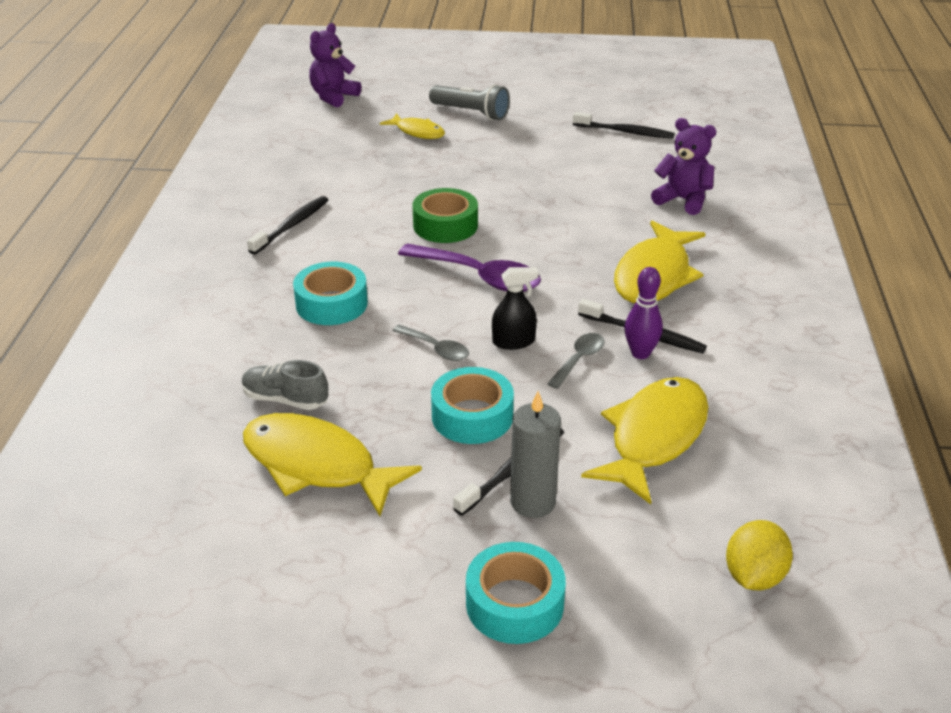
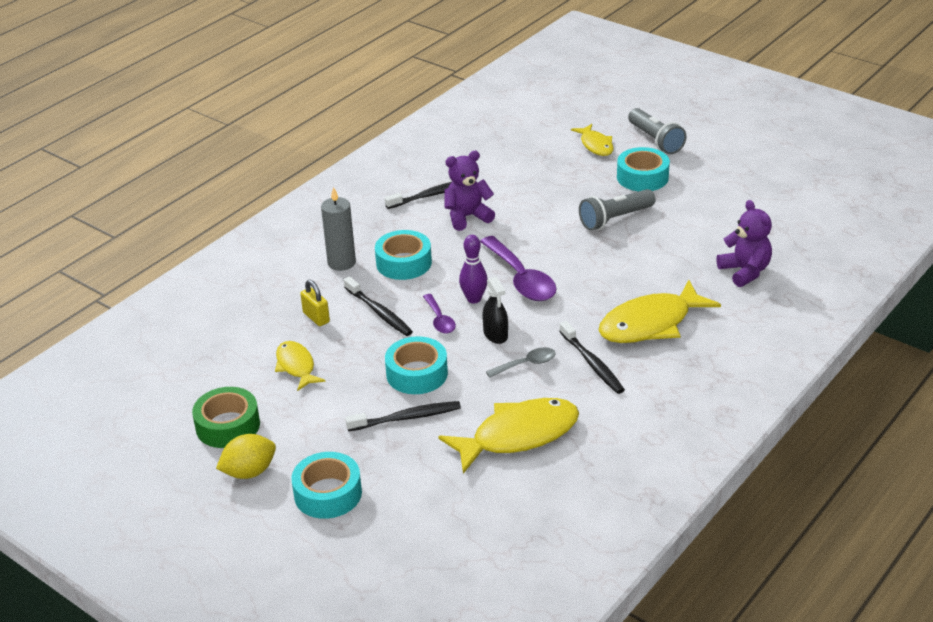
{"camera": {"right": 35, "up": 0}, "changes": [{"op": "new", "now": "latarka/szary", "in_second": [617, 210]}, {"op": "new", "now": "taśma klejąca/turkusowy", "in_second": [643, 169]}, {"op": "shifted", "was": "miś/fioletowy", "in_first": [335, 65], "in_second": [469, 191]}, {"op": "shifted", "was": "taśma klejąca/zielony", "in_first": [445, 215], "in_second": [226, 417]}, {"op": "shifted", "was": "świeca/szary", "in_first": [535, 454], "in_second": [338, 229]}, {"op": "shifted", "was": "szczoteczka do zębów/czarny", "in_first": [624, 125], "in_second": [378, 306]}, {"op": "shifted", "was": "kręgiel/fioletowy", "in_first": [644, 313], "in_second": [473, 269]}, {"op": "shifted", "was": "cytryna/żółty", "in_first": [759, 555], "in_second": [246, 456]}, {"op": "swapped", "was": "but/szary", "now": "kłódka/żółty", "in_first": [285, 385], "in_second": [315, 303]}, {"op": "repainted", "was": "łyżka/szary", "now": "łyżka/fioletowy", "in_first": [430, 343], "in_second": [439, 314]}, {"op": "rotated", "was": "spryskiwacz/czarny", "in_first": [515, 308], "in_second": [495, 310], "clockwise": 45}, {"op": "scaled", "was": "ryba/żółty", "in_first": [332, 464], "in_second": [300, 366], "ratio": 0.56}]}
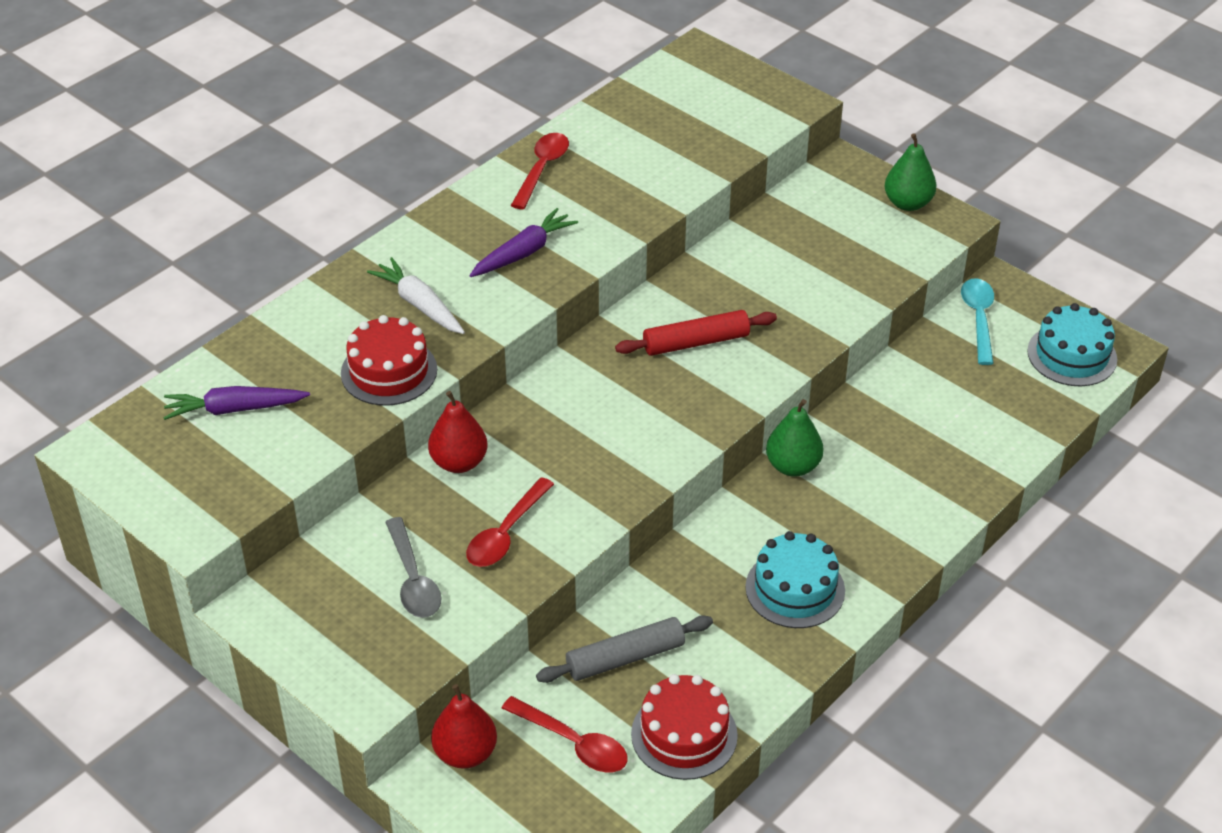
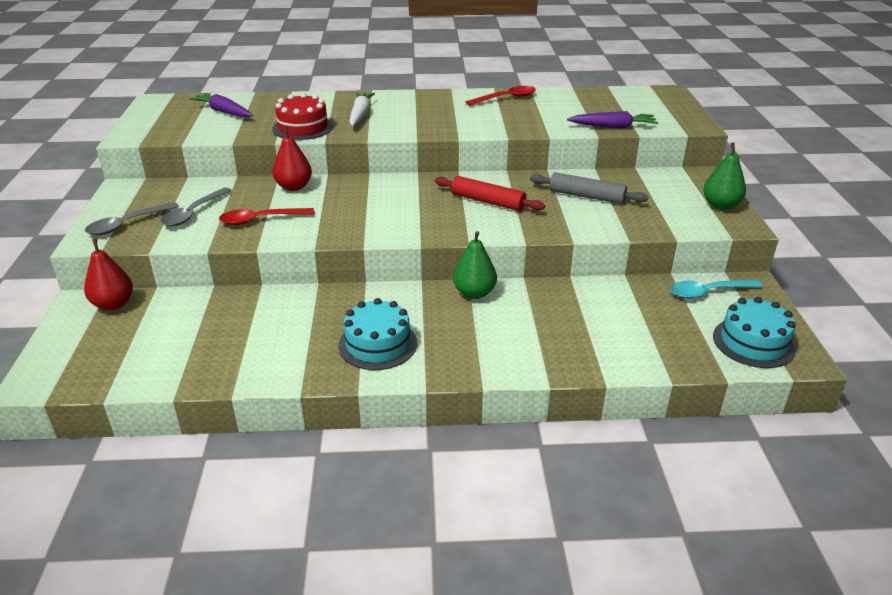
{"camera": {"right": 45, "up": -10}, "changes": [{"op": "gone", "was": "łyżka/czerwony", "in_first": [565, 734]}, {"op": "gone", "was": "tort/czerwony", "in_first": [684, 727]}, {"op": "new", "now": "łyżka/szary", "in_second": [132, 218]}, {"op": "shifted", "was": "marchewka/fioletowy", "in_first": [523, 242], "in_second": [612, 119]}, {"op": "shifted", "was": "wałek do ciasta/szary", "in_first": [624, 649], "in_second": [589, 188]}, {"op": "rotated", "was": "łyżka/turkusowy", "in_first": [977, 321], "in_second": [716, 289], "clockwise": -150}]}
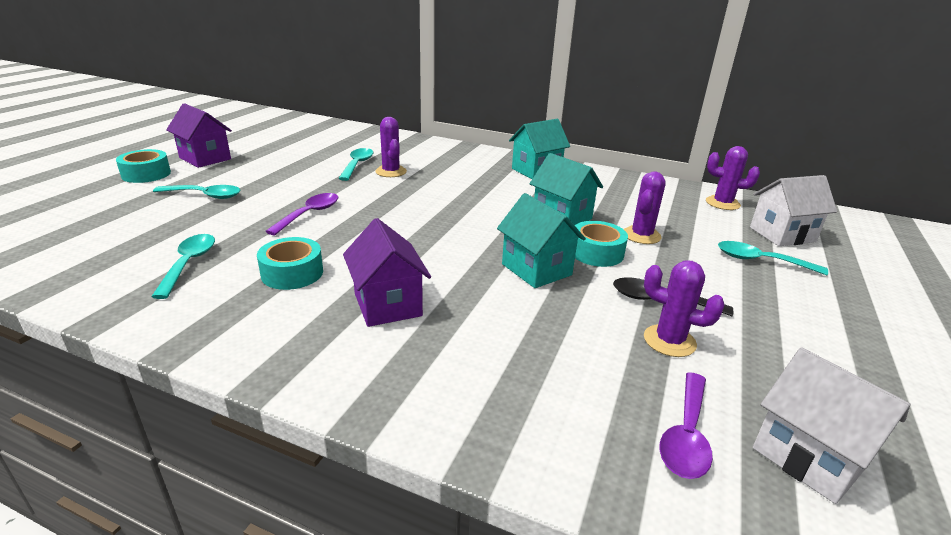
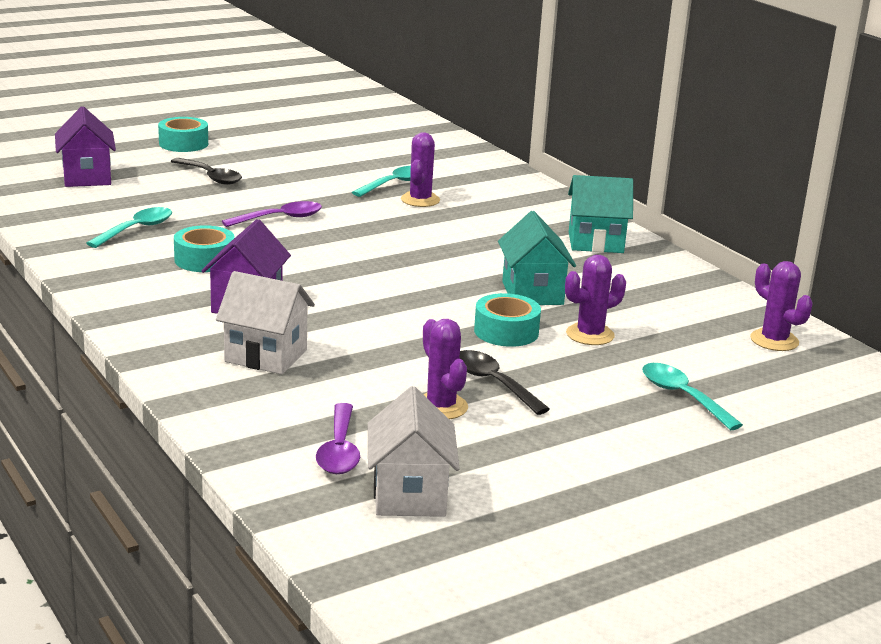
{"camera": {"right": 35, "up": -5}, "changes": [{"op": "gone", "was": "domek/turkusowy", "in_first": [541, 240]}, {"op": "shifted", "was": "domek/fioletowy", "in_first": [199, 135], "in_second": [85, 146]}, {"op": "shifted", "was": "domek/biały", "in_first": [793, 210], "in_second": [265, 322]}, {"op": "repainted", "was": "łyżka/turkusowy", "now": "łyżka/czarny", "in_first": [197, 192], "in_second": [206, 171]}, {"op": "rotated", "was": "łyżka/fioletowy", "in_first": [686, 425], "in_second": [338, 438], "clockwise": -60}]}
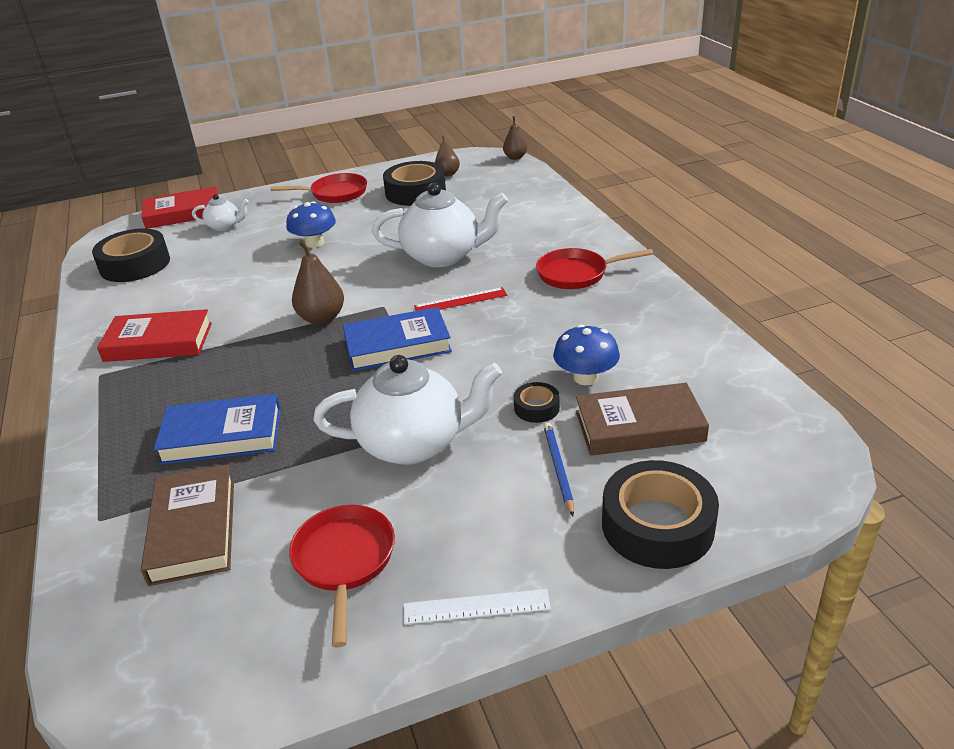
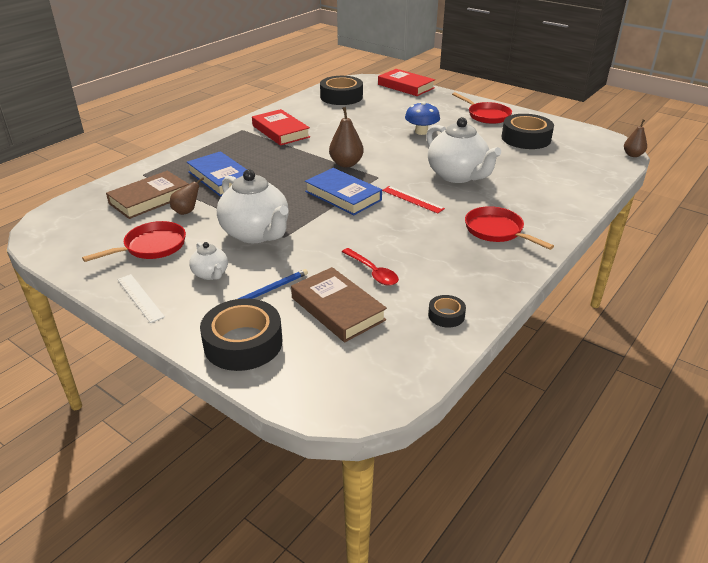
{"camera": {"right": 55, "up": 0}, "changes": [{"op": "shifted", "was": "imbryk/biały", "in_first": [220, 212], "in_second": [208, 261]}, {"op": "shifted", "was": "gruszka/brązowy", "in_first": [447, 156], "in_second": [187, 196]}, {"op": "shifted", "was": "taśma klejąca/czarny", "in_first": [537, 402], "in_second": [447, 311]}, {"op": "swapped", "was": "grzyb/niebieski", "now": "łyżka/czerwony", "in_first": [586, 354], "in_second": [370, 267]}]}
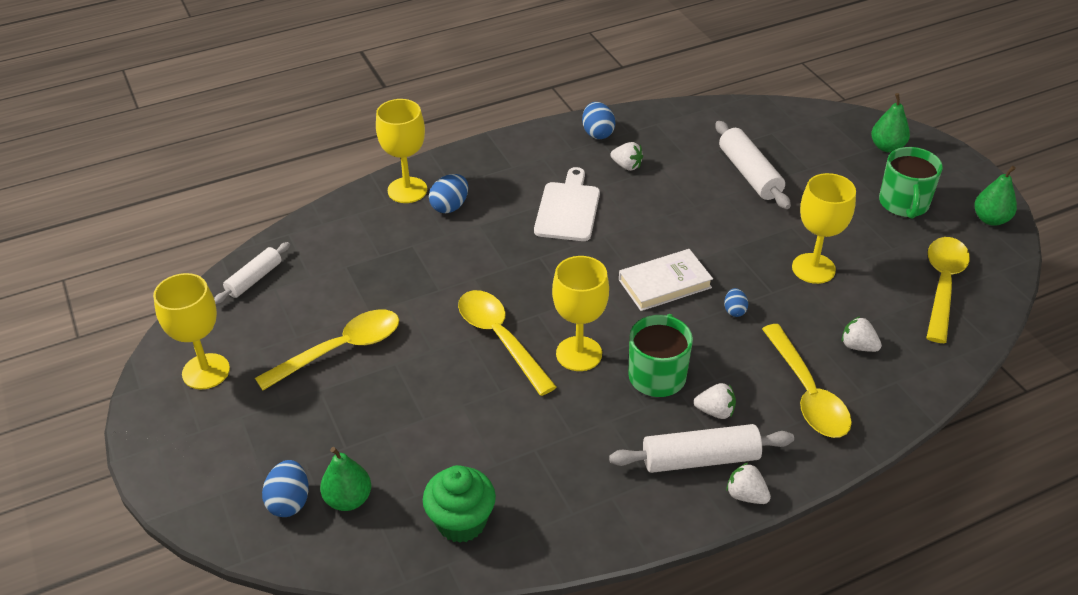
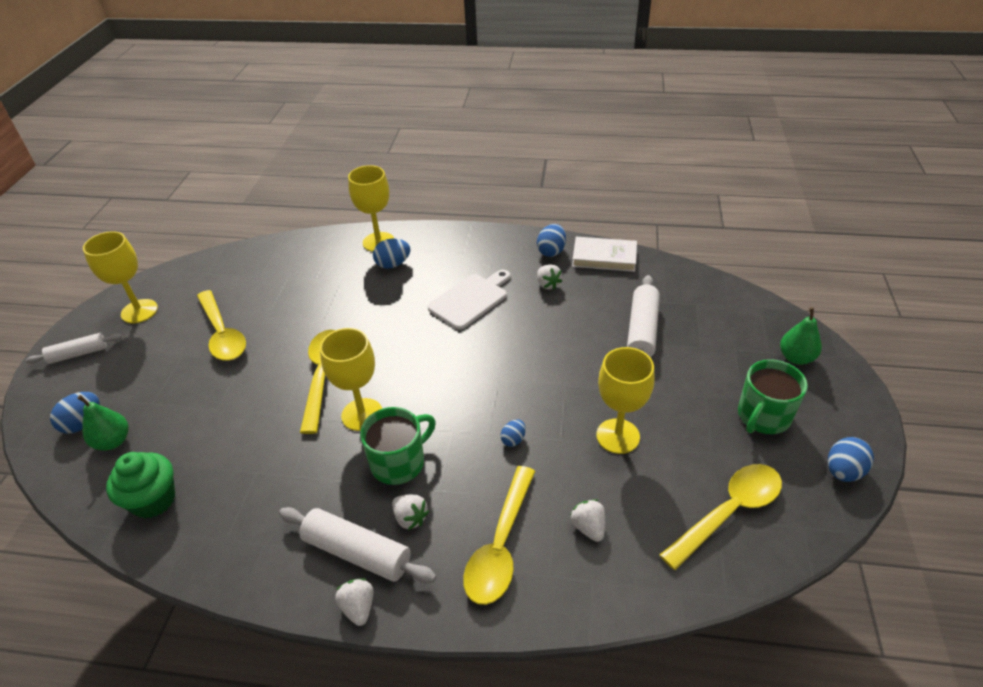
{"camera": {"right": 35, "up": 0}, "changes": [{"op": "shifted", "was": "wałek do ciasta/biały", "in_first": [252, 273], "in_second": [74, 348]}, {"op": "shifted", "was": "książka/biały", "in_first": [666, 280], "in_second": [604, 254]}, {"op": "swapped", "was": "gruszka/zielony", "now": "jajko/niebieski", "in_first": [995, 196], "in_second": [851, 459]}, {"op": "rotated", "was": "łyżka/żółty", "in_first": [327, 349], "in_second": [221, 325], "clockwise": 60}]}
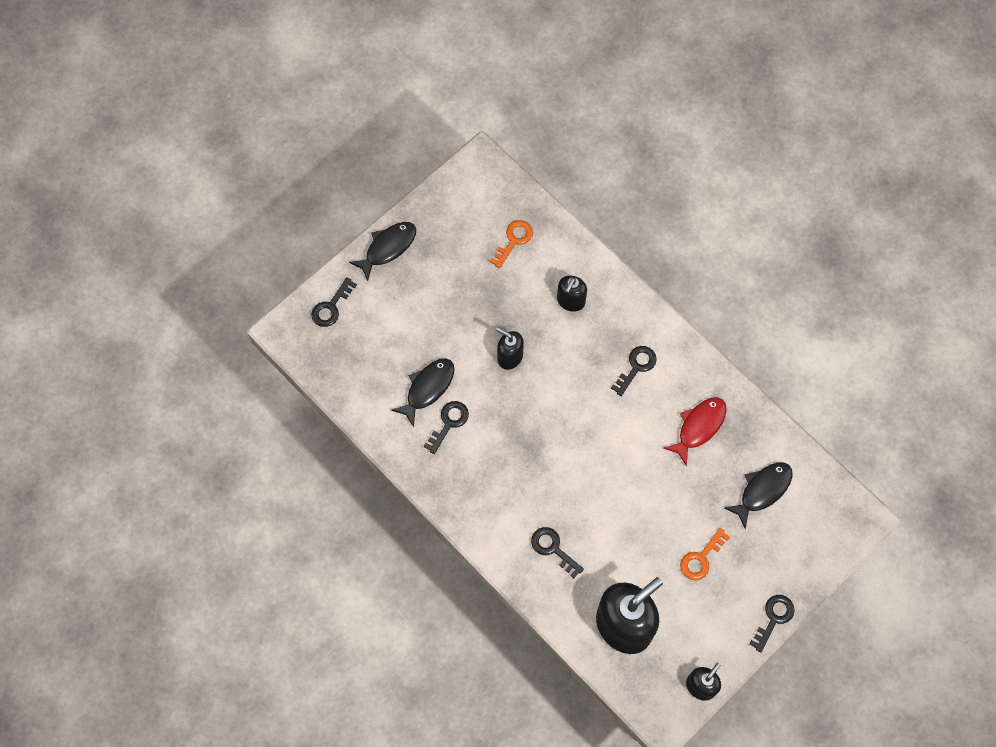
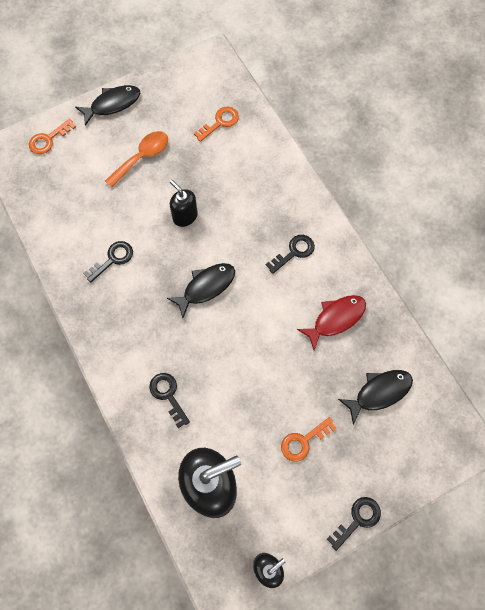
{"camera": {"right": 15, "up": 0}, "changes": [{"op": "gone", "was": "dozownik mydła/czarny", "in_first": [572, 294]}, {"op": "new", "now": "łyżka/pomarańczowy", "in_second": [136, 159]}, {"op": "shifted", "was": "ryba/czarny", "in_first": [422, 392], "in_second": [201, 290]}, {"op": "repainted", "was": "klucz/czarny", "now": "klucz/pomarańczowy", "in_first": [334, 302], "in_second": [52, 136]}]}
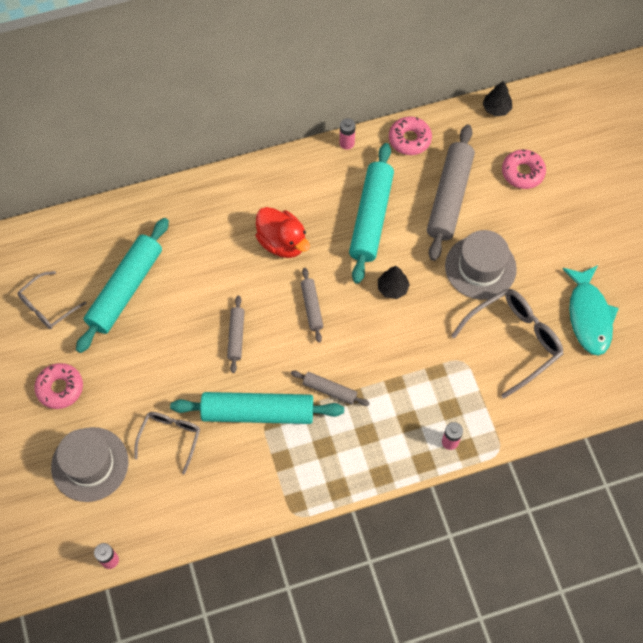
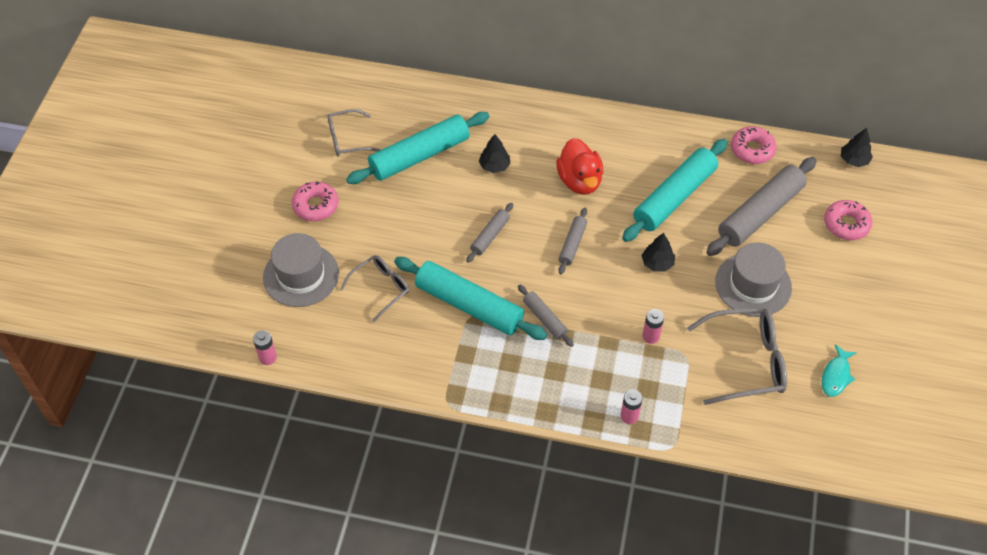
{"camera": {"right": 30, "up": -10}, "changes": [{"op": "new", "now": "drzewko/czarny", "in_second": [495, 153]}, {"op": "shifted", "was": "bateria/różowy", "in_first": [348, 134], "in_second": [653, 326]}, {"op": "scaled", "was": "ryba/turkusowy", "in_first": [590, 310], "in_second": [839, 370], "ratio": 0.57}]}
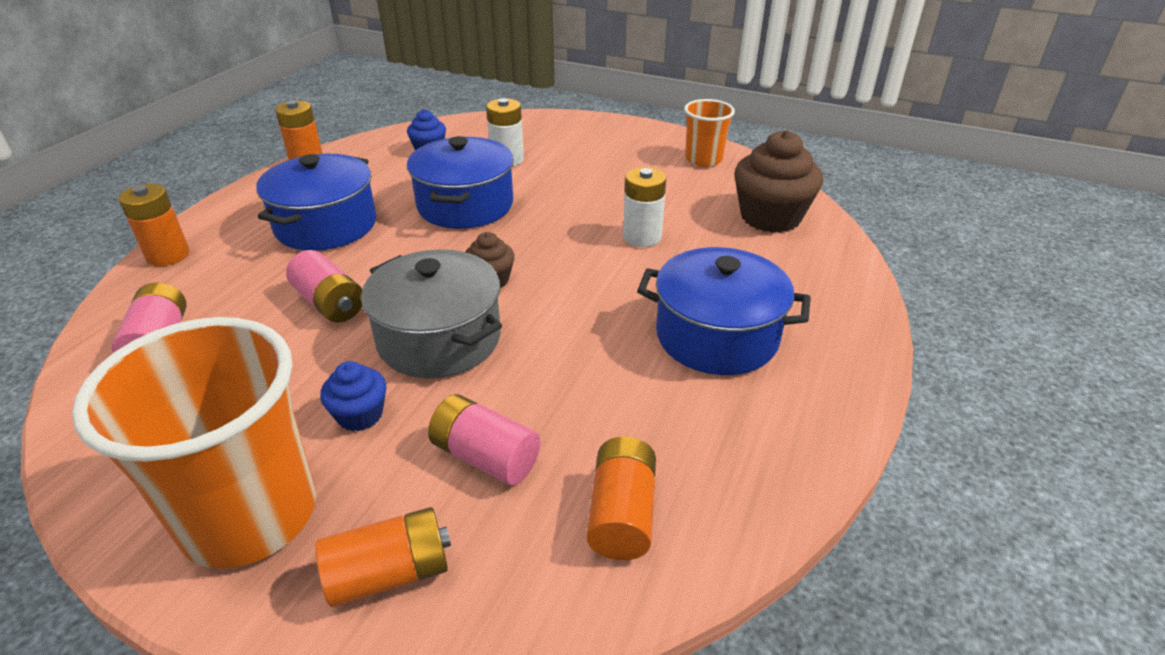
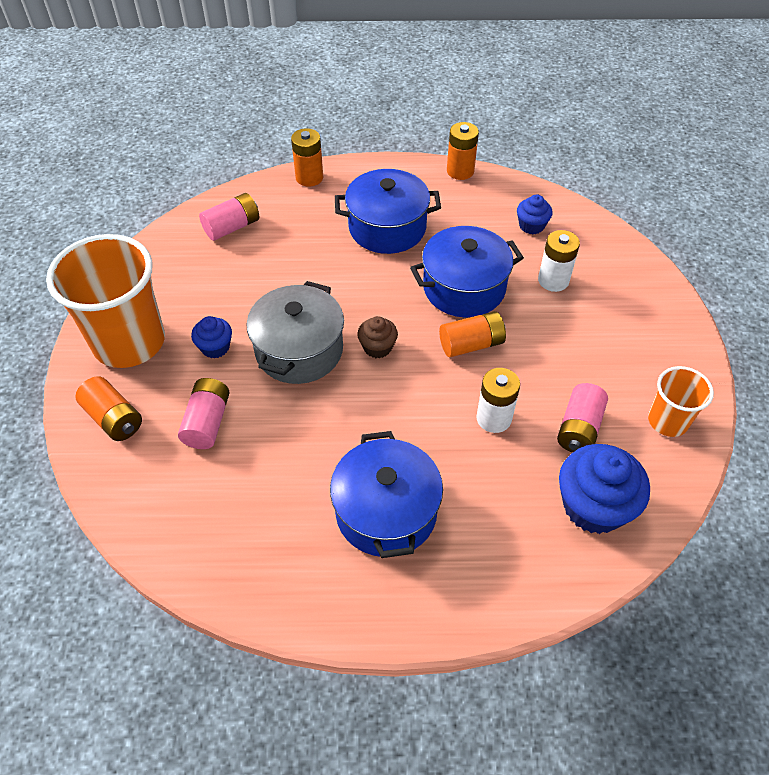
{"camera": {"right": 65, "up": 15}, "changes": [{"op": "shifted", "was": "bateria/różowy", "in_first": [324, 286], "in_second": [582, 418]}, {"op": "shifted", "was": "bateria/pomarańczowy", "in_first": [621, 498], "in_second": [472, 334]}, {"op": "repainted", "was": "muffinka/brązowy", "now": "muffinka/niebieski", "in_first": [778, 181], "in_second": [604, 489]}]}
